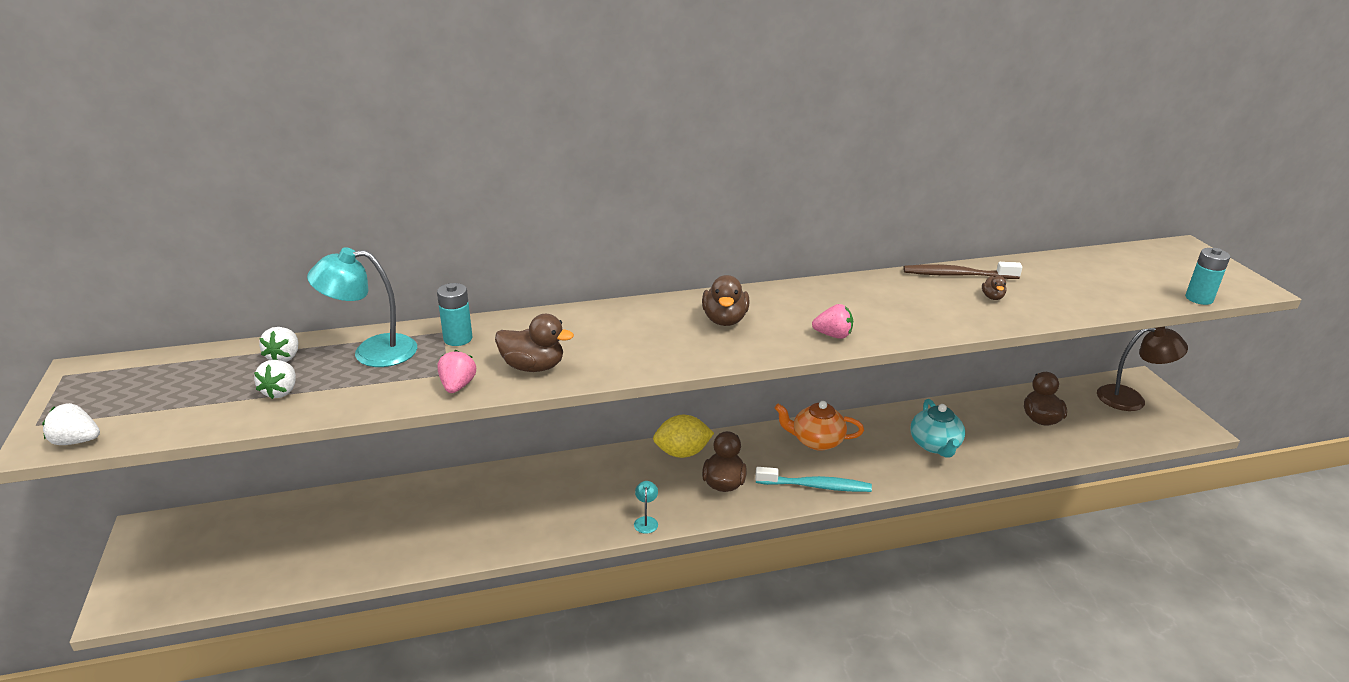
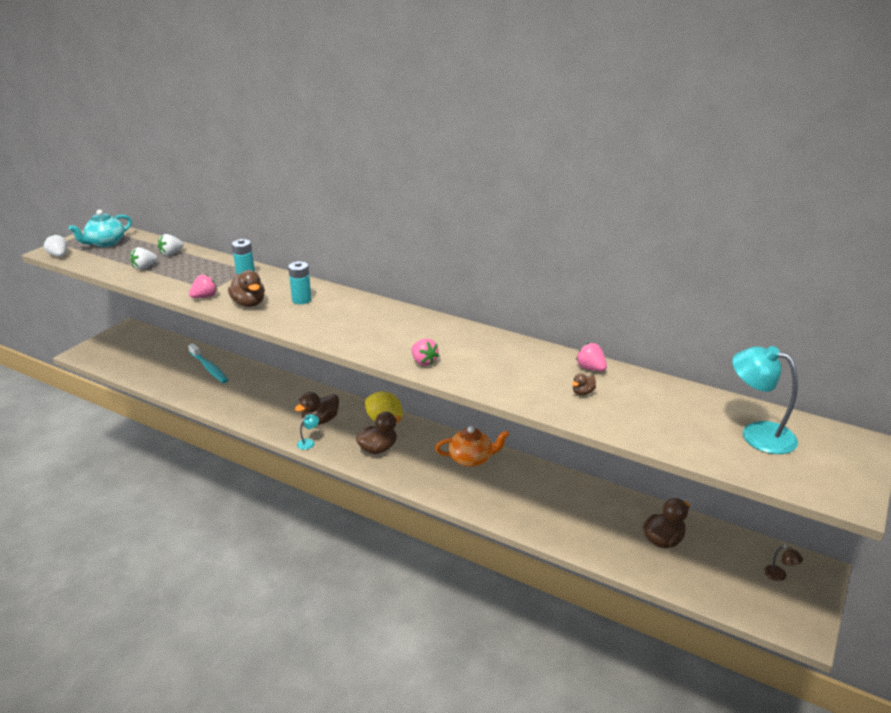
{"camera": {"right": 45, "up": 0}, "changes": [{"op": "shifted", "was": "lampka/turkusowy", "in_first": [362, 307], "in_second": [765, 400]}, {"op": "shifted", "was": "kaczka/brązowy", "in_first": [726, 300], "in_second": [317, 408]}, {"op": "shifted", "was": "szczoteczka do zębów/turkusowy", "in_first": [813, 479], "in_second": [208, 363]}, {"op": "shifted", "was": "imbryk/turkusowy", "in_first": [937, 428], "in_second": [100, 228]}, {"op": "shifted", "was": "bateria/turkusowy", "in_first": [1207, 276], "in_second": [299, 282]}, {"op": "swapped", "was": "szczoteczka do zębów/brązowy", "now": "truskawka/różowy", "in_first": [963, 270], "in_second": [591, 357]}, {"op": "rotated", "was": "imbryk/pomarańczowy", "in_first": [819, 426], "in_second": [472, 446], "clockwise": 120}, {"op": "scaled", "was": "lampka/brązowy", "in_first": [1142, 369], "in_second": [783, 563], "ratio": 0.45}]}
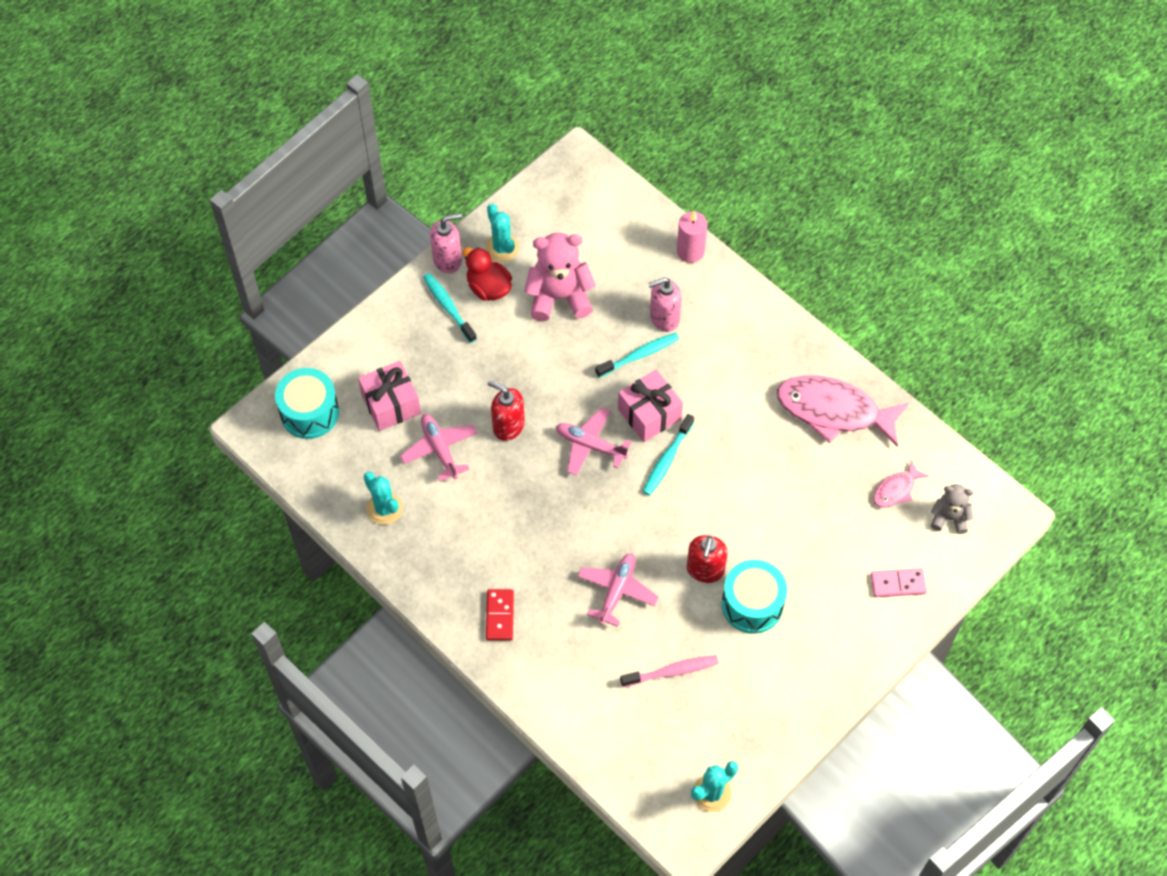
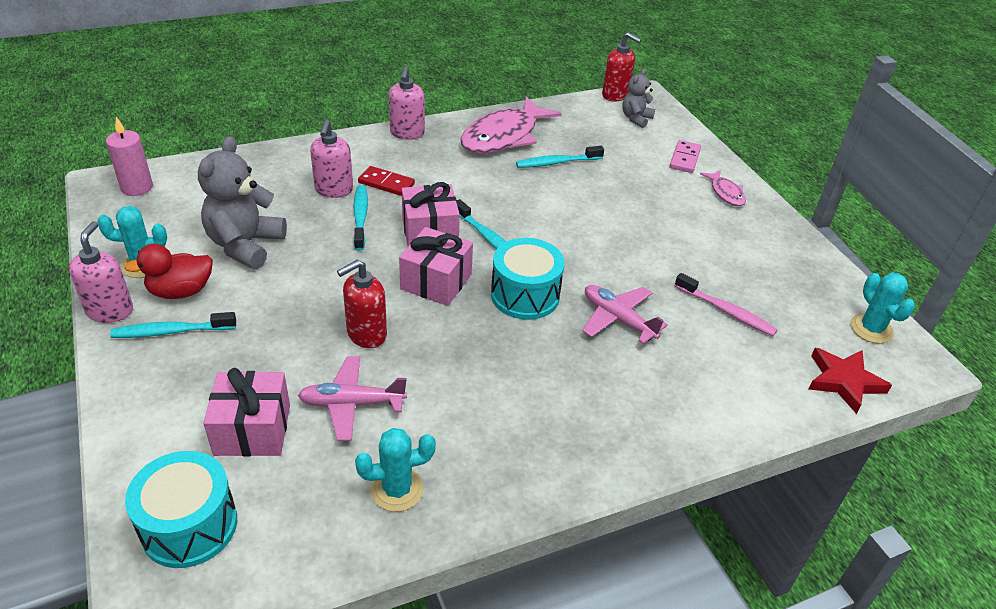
{"camera": {"right": -70, "up": -20}, "changes": [{"op": "new", "now": "dozownik mydła/różowy", "in_second": [407, 103]}, {"op": "new", "now": "szczoteczka do zębów/turkusowy", "in_second": [560, 157]}, {"op": "new", "now": "gwiazda/czerwony", "in_second": [850, 381]}, {"op": "shifted", "was": "kostka domina/czerwony", "in_first": [500, 615], "in_second": [386, 181]}, {"op": "shifted", "was": "świeca/różowy", "in_first": [692, 237], "in_second": [129, 156]}, {"op": "shifted", "was": "dozownik mydła/czerwony", "in_first": [707, 559], "in_second": [622, 67]}, {"op": "shifted", "was": "bęben/turkusowy", "in_first": [754, 597], "in_second": [528, 279]}, {"op": "shifted", "was": "ryba/różowy", "in_first": [901, 484], "in_second": [723, 188]}, {"op": "swapped", "was": "samolot/różowy", "now": "prezent/różowy", "in_first": [593, 441], "in_second": [436, 266]}, {"op": "repainted", "was": "miś/różowy", "now": "miś/szary", "in_first": [560, 277], "in_second": [242, 202]}, {"op": "rotated", "was": "szczoteczka do zębów/różowy", "in_first": [669, 671], "in_second": [726, 304], "clockwise": 120}]}
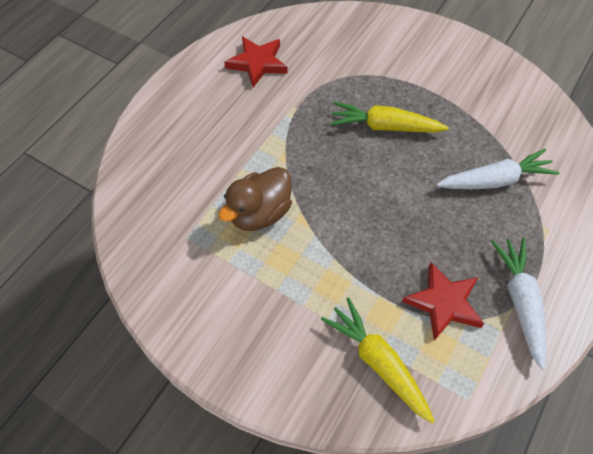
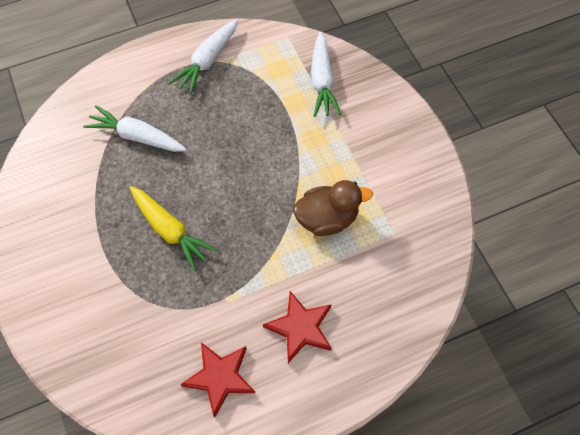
{"camera": {"right": -145, "up": 5}, "changes": [{"op": "shifted", "was": "gwiazda/czerwony", "in_first": [443, 301], "in_second": [297, 327]}, {"op": "repainted", "was": "marchewka/żółty", "now": "marchewka/biały", "in_first": [378, 360], "in_second": [326, 74]}]}
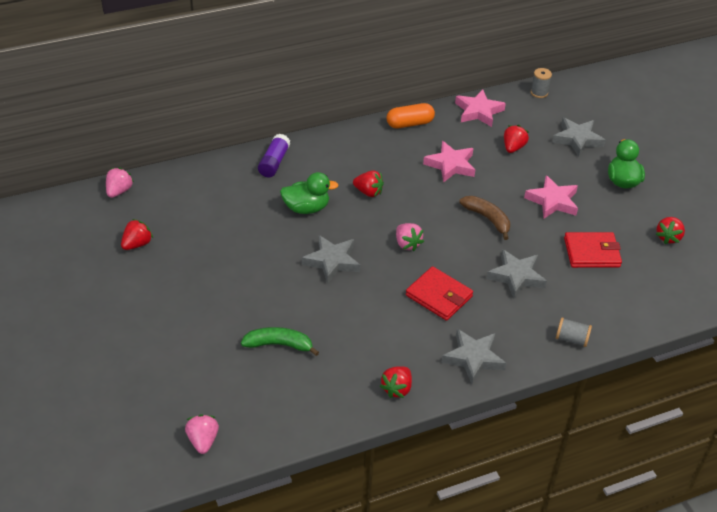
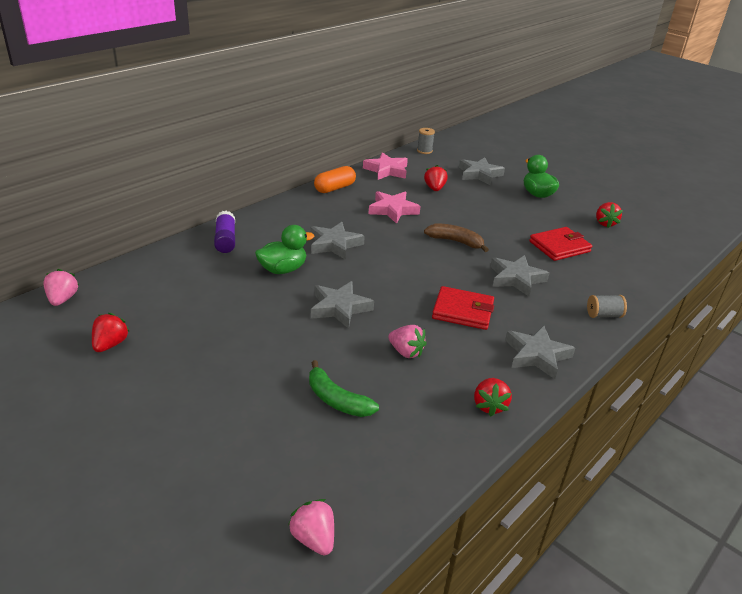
{"camera": {"right": -25, "up": -10}, "changes": [{"op": "gone", "was": "gwiazda/różowy", "in_first": [551, 196]}, {"op": "shifted", "was": "truskawka/różowy", "in_first": [410, 237], "in_second": [407, 341]}, {"op": "swapped", "was": "truskawka/czerwony", "now": "gwiazda/szary", "in_first": [368, 183], "in_second": [337, 241]}, {"op": "rotated", "was": "banan/zielony", "in_first": [280, 341], "in_second": [344, 388], "clockwise": -120}]}
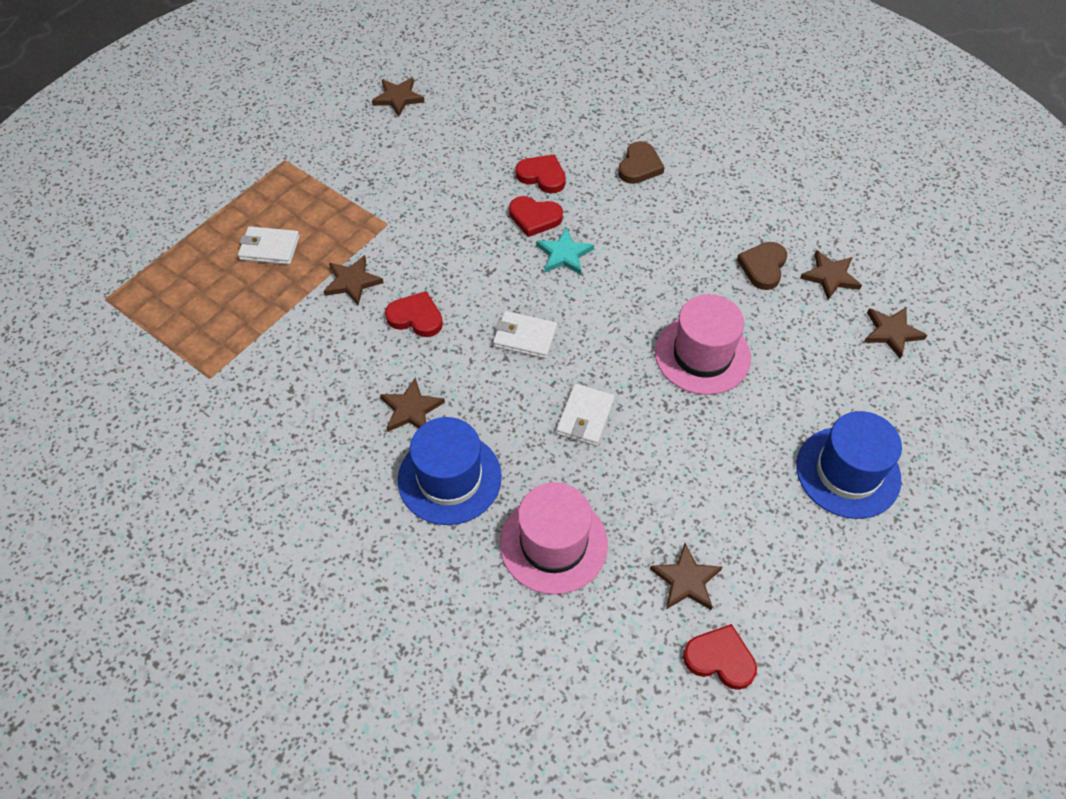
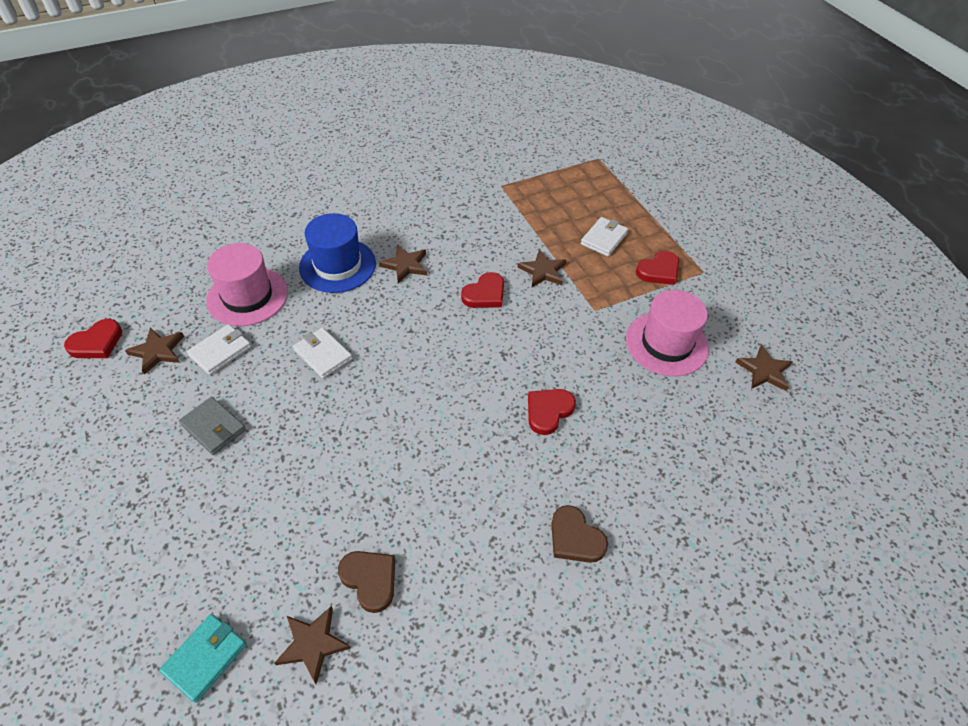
{"camera": {"right": 115, "up": -5}, "changes": [{"op": "gone", "was": "gwiazda/turkusowy", "in_first": [565, 251]}, {"op": "gone", "was": "kapelusz/niebieski", "in_first": [849, 465]}, {"op": "new", "now": "portfel/szary", "in_second": [212, 426]}, {"op": "shifted", "was": "portfel/biały", "in_first": [525, 335], "in_second": [219, 349]}, {"op": "shifted", "was": "serce/czerwony", "in_first": [541, 173], "in_second": [657, 268]}, {"op": "shifted", "was": "kapelusz/różowy", "in_first": [703, 344], "in_second": [667, 333]}, {"op": "swapped", "was": "gwiazda/brązowy", "now": "portfel/turkusowy", "in_first": [895, 333], "in_second": [203, 658]}]}
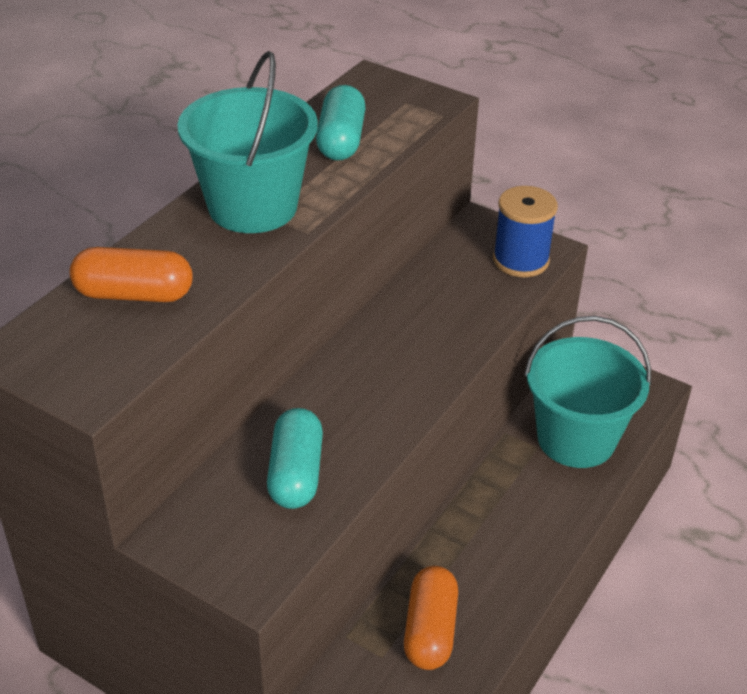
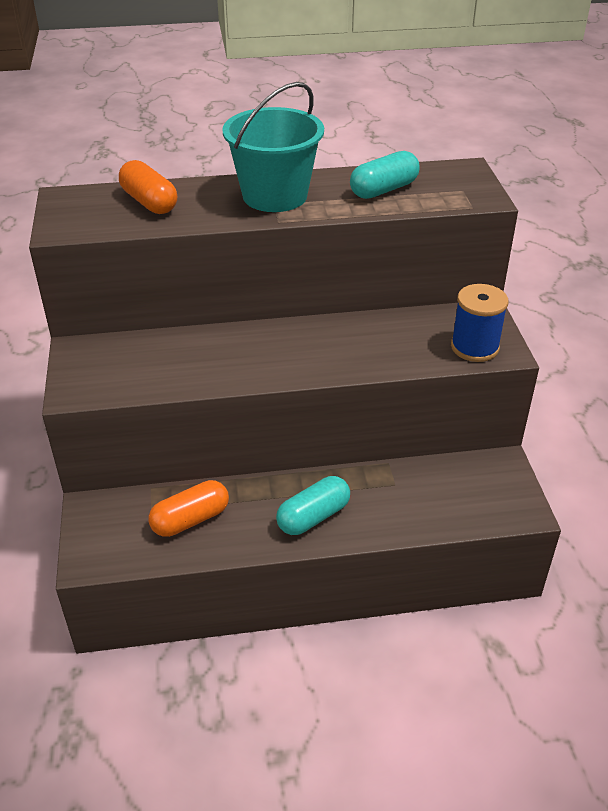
{"camera": {"right": 50, "up": 0}, "changes": [{"op": "gone", "was": "wiadro/turkusowy", "in_first": [587, 392]}, {"op": "shifted", "was": "kapsułka/turkusowy", "in_first": [295, 458], "in_second": [313, 505]}]}
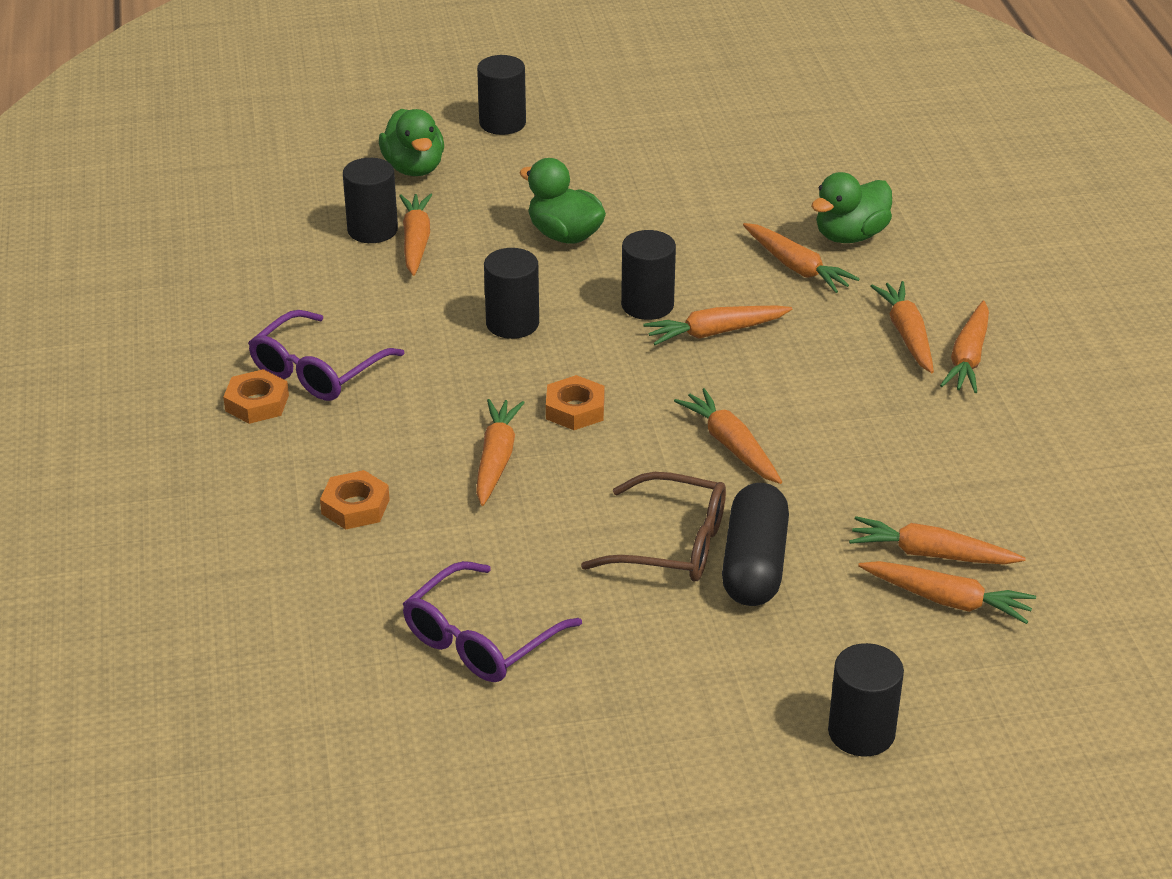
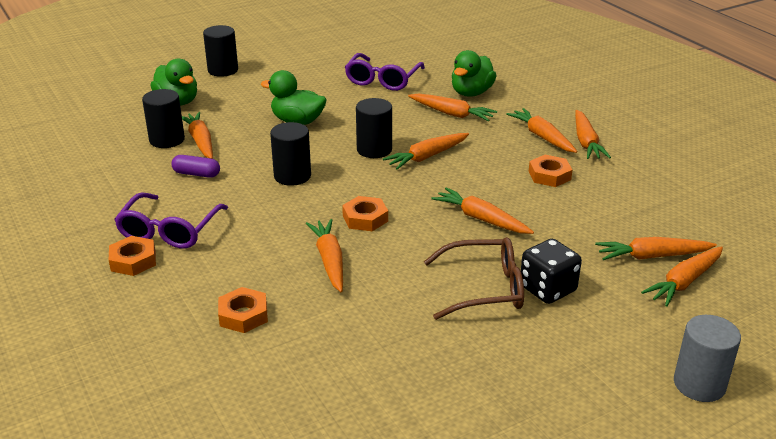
{"camera": {"right": -20, "up": -5}, "changes": [{"op": "new", "now": "kapsułka/fioletowy", "in_second": [196, 166]}, {"op": "new", "now": "nakrętka/pomarańczowy", "in_second": [550, 171]}, {"op": "shifted", "was": "okulary/fioletowy", "in_first": [492, 621], "in_second": [385, 72]}, {"op": "swapped", "was": "kapsułka/czarny", "now": "kostka do gry/czarny", "in_first": [755, 544], "in_second": [551, 271]}, {"op": "repainted", "was": "walec/czarny", "now": "walec/szary", "in_first": [866, 700], "in_second": [707, 358]}, {"op": "rotated", "was": "marchewka/pomarańczowy", "in_first": [947, 592], "in_second": [682, 276], "clockwise": 135}]}
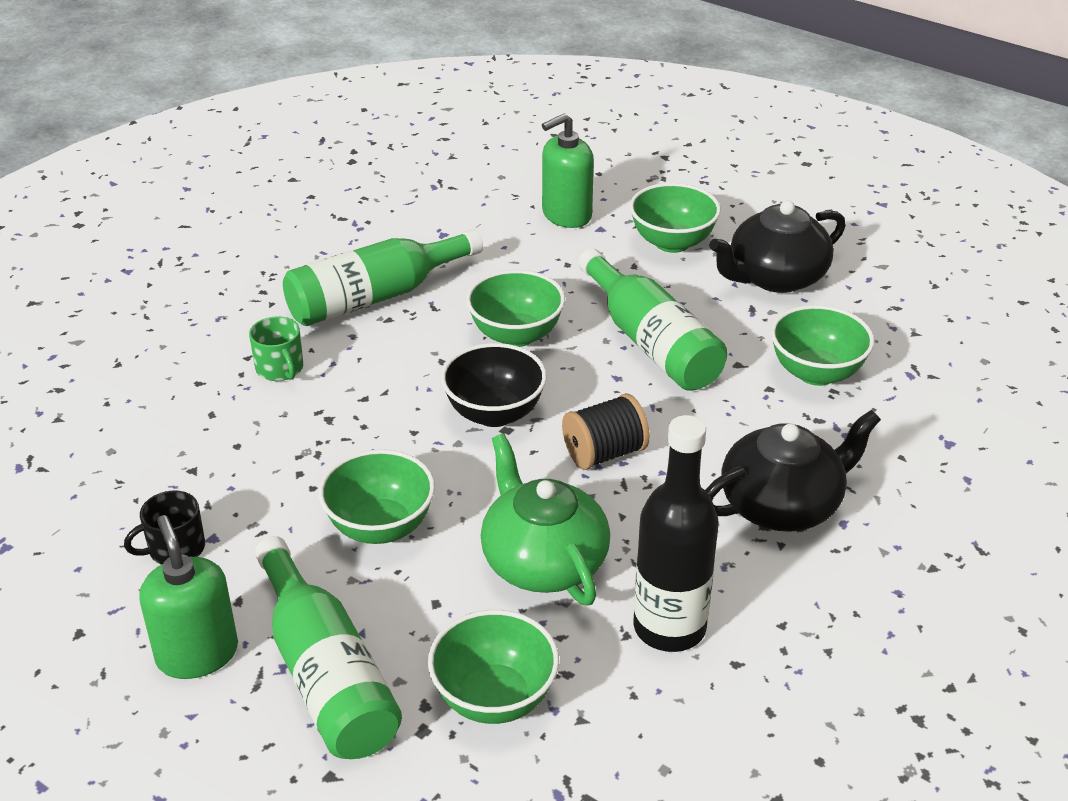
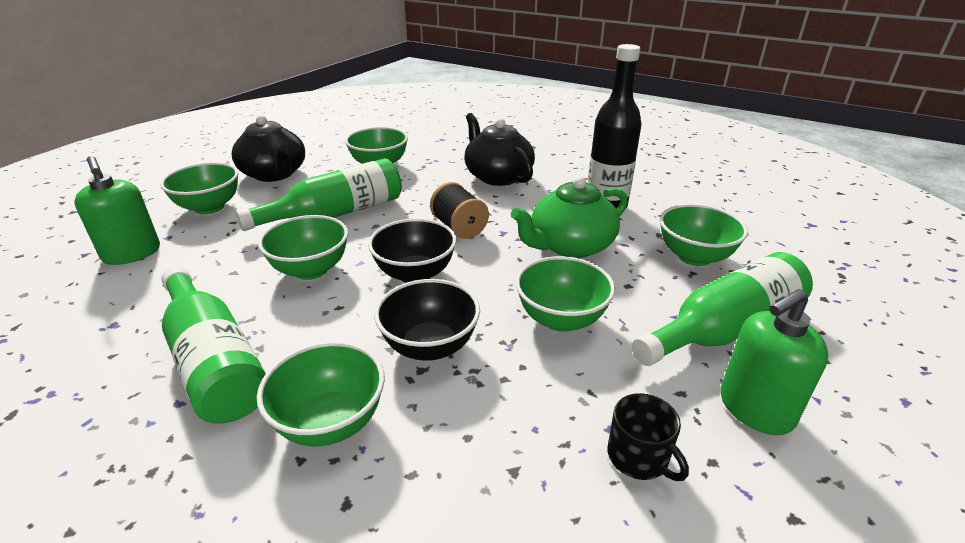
{"camera": {"right": -95, "up": -5}, "changes": [{"op": "new", "now": "miska/czarny", "in_second": [427, 320]}, {"op": "swapped", "was": "kubek/zielony", "now": "miska/zielony", "in_first": [276, 348], "in_second": [321, 394]}]}
